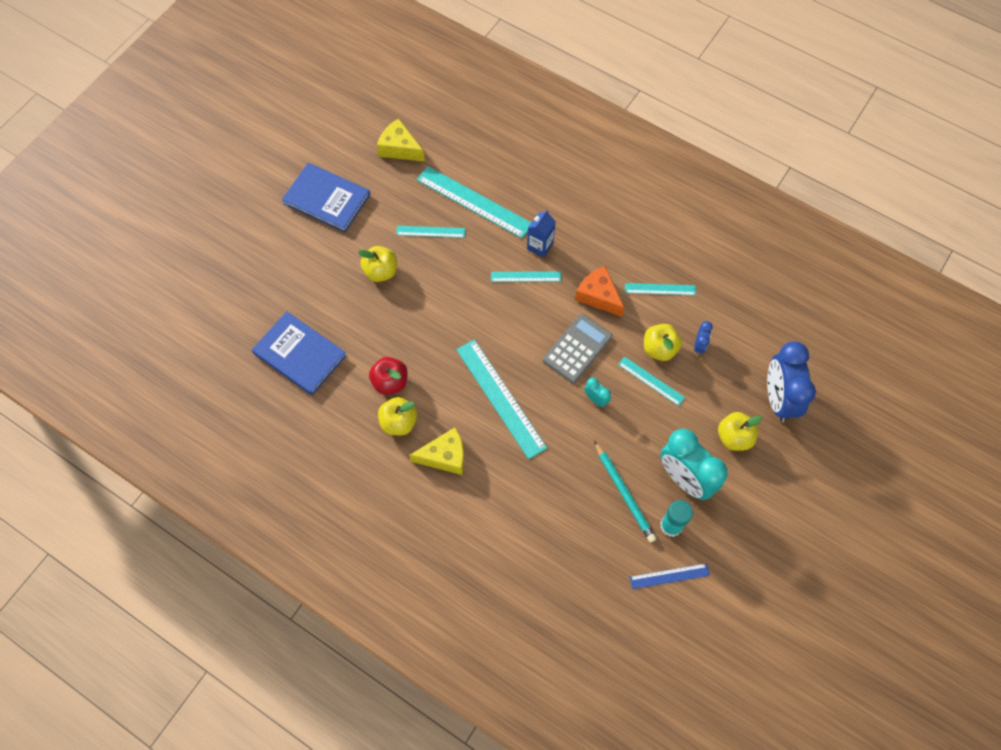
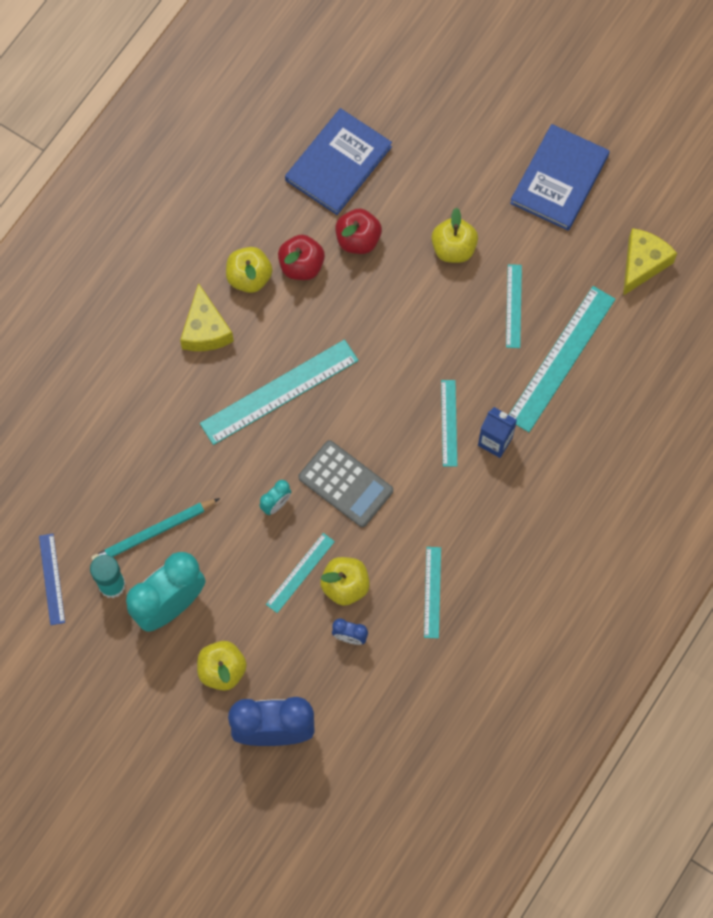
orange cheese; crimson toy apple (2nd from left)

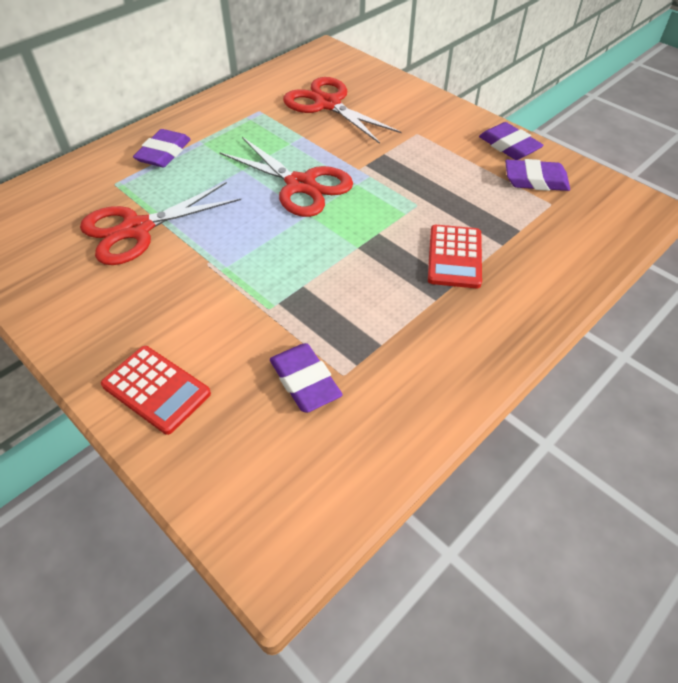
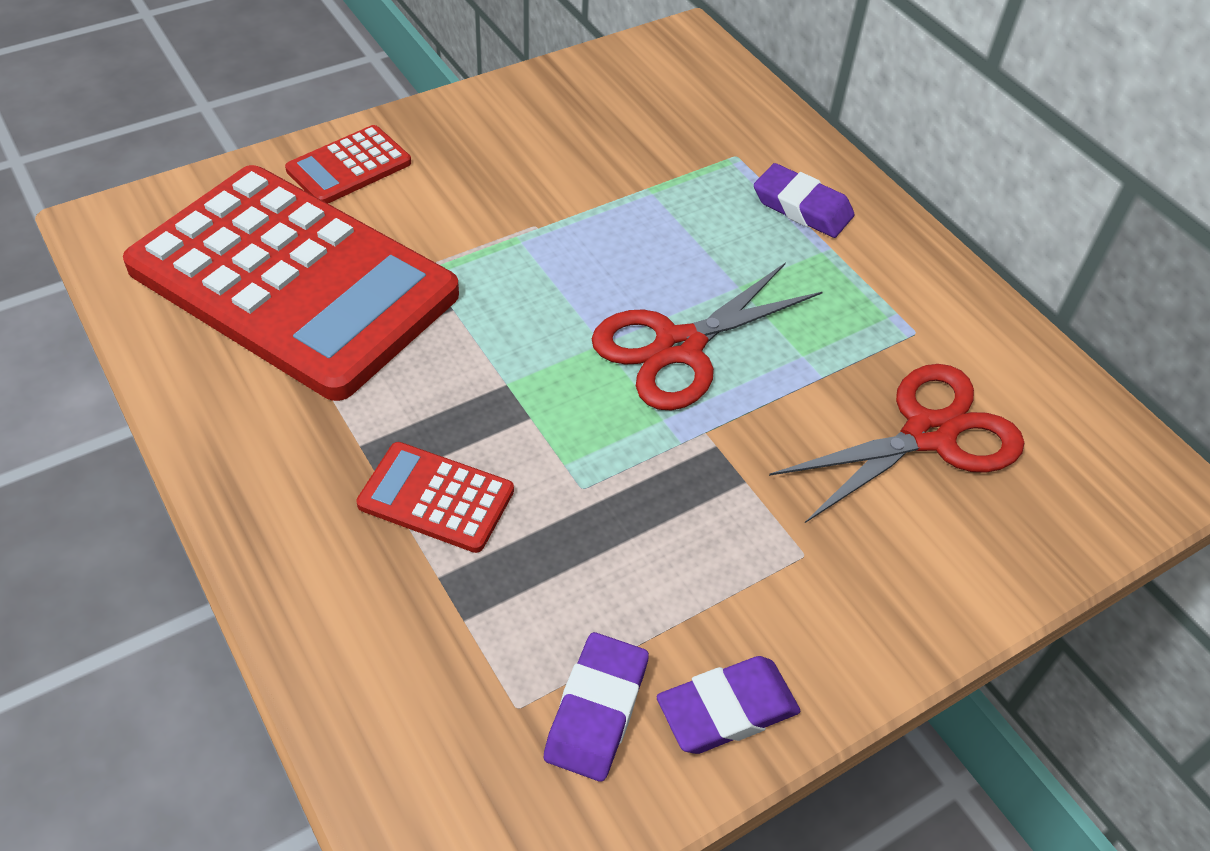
crimson pair of scissors (1st from left in the first image); crimson calculator (1st from left)

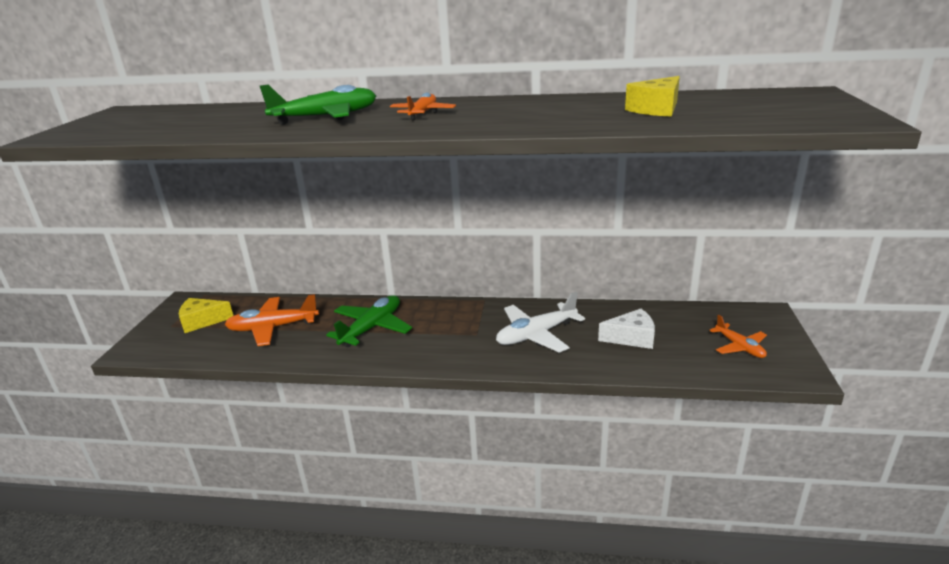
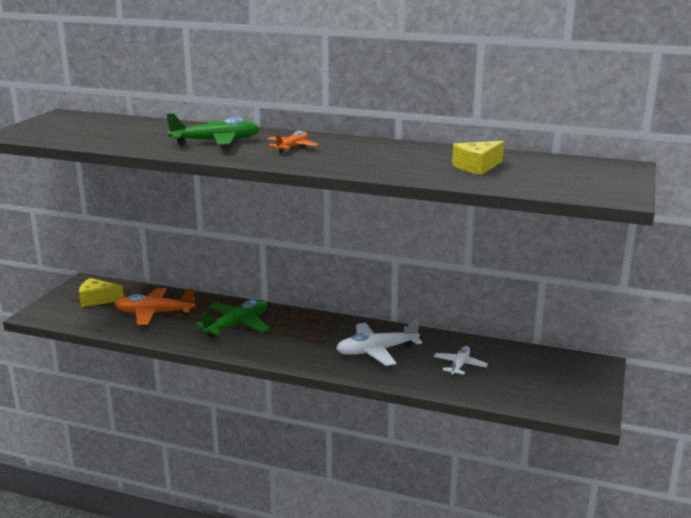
white plane (2nd from left); orange plane (3rd from left in the first image)

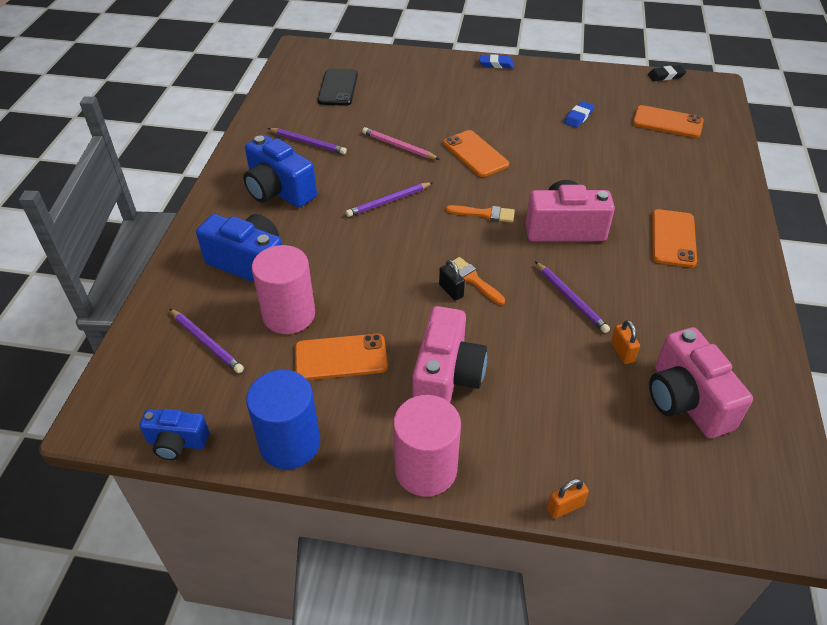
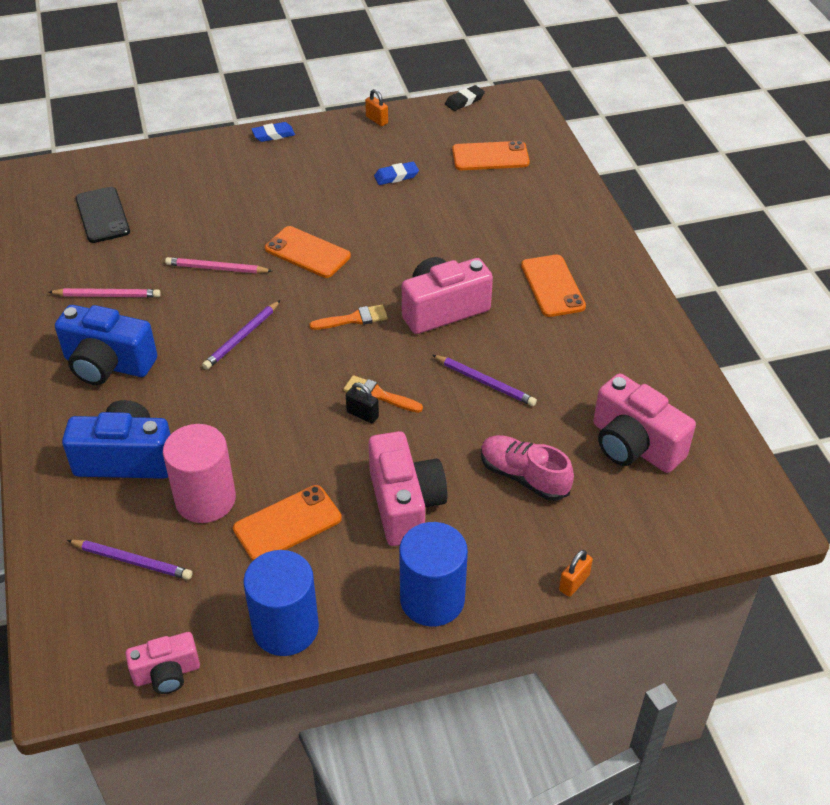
rose-pink photo camera (1st from left); rose-pink lead pencil (1st from left); cobalt cylinder shape (2nd from left); cobalt pencil eraser (2nd from left); orange lock (1st from left); rose-pink shoe

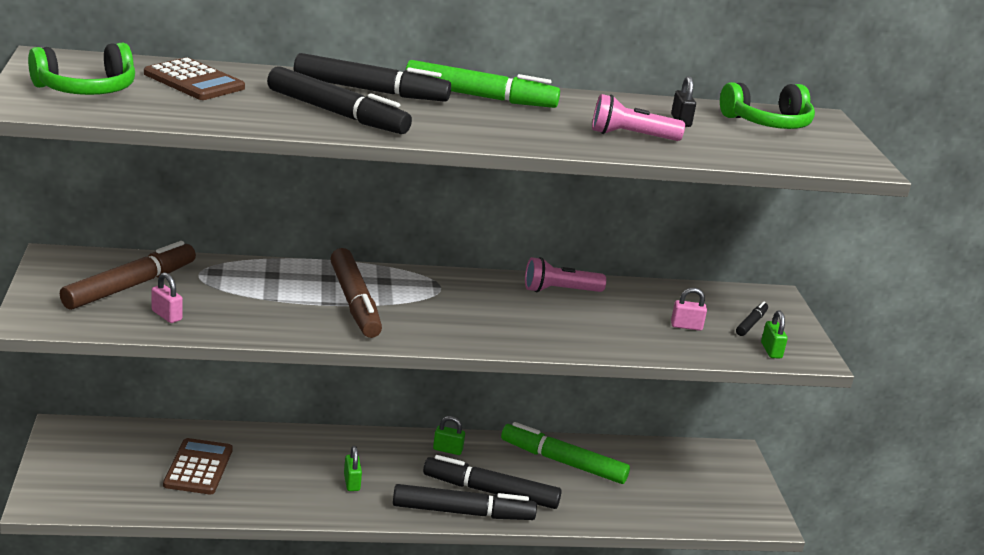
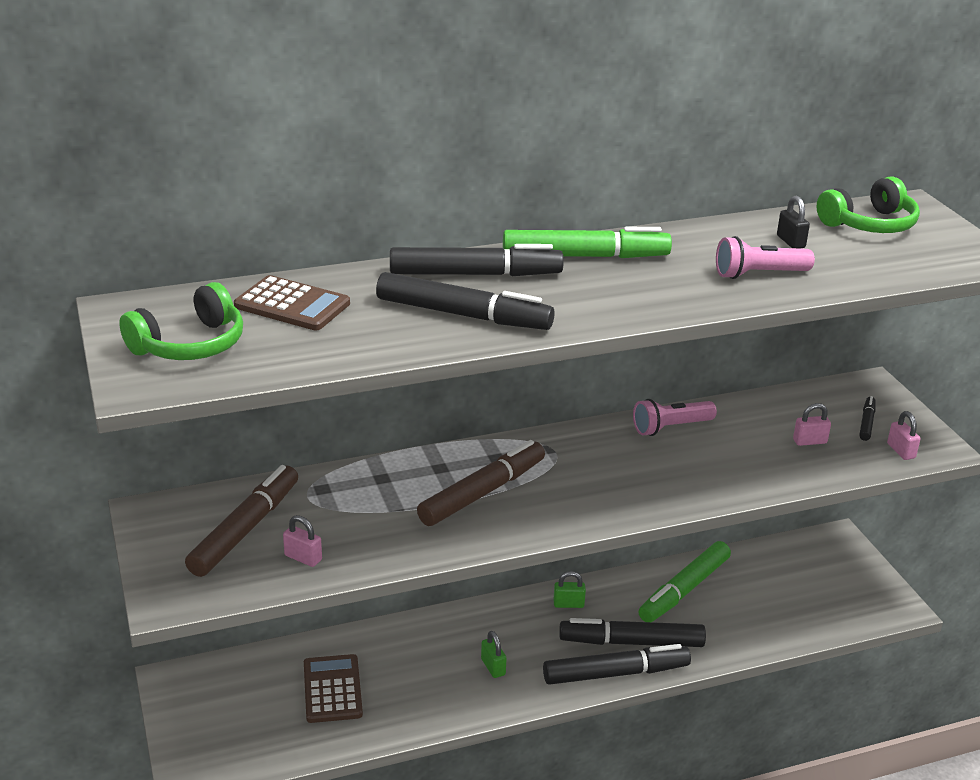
brown marker pen (2nd from left); green marker pen (2nd from left); rose-pink lock (3rd from left)

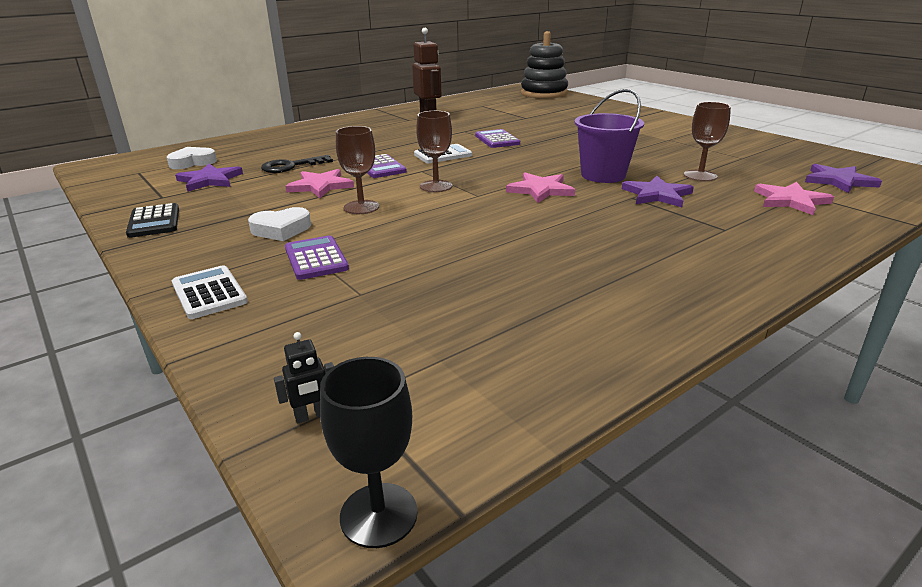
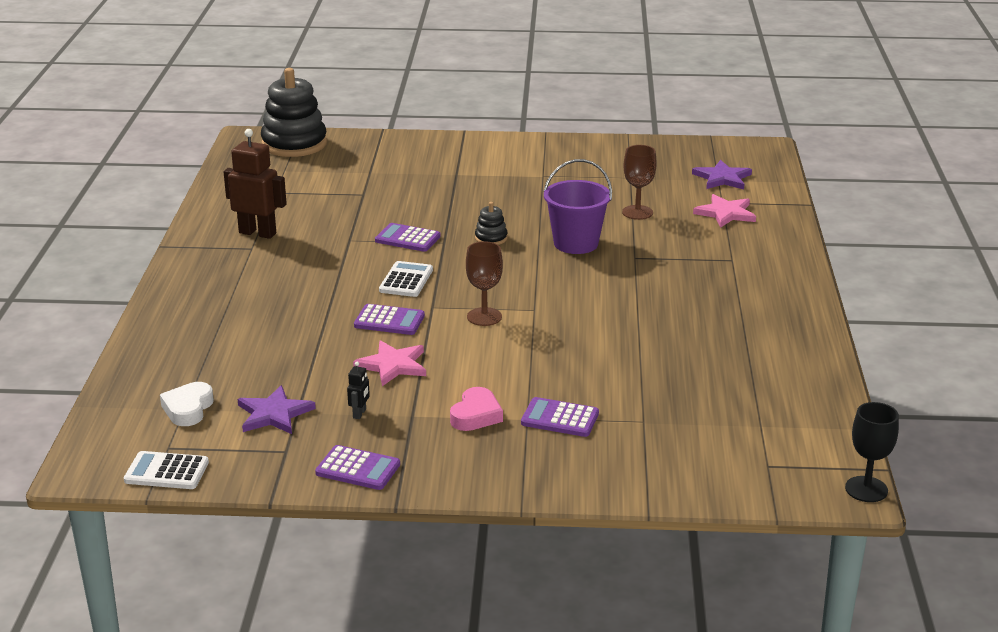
violet calculator (1st from left); white calculator (1st from left); rose-pink heart; black key; black toy robot; brown chalice (1st from left in the first image); rose-pink star shape (2nd from left in the first image); violet star shape (2nd from left in the first image); black stacking toy (2nd from left)

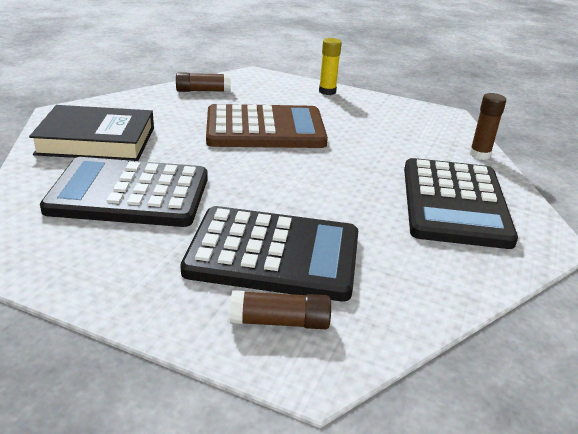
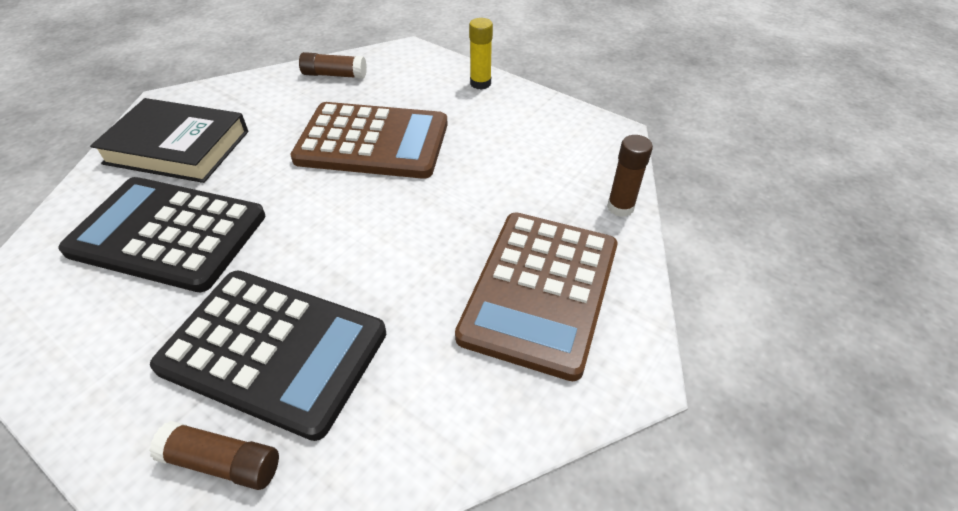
brown calculator (2nd from left)

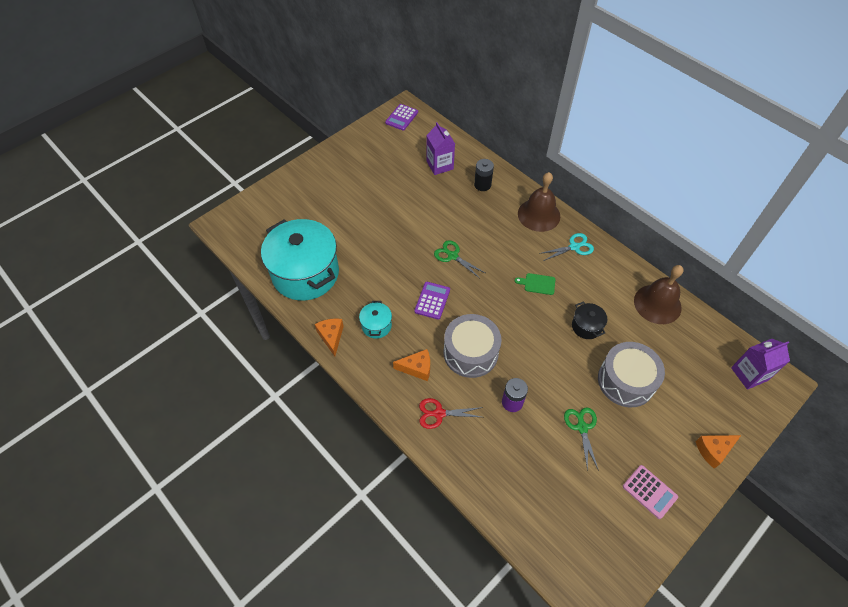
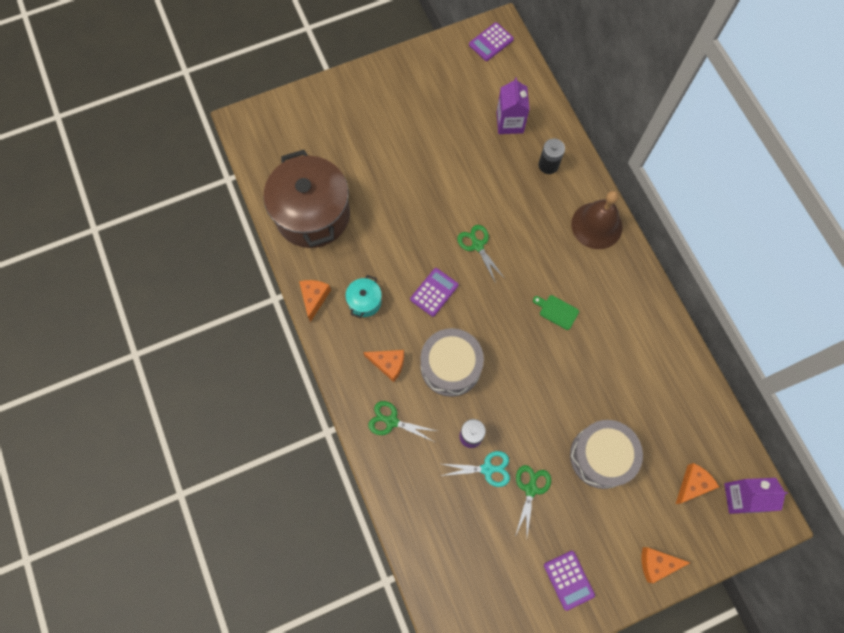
brown stockpot; green pair of scissors (1st from left); teal pair of scissors; black stockpot; violet calculator (3rd from left); brown hand bell (2nd from left in the first image); orange cheese (4th from left)

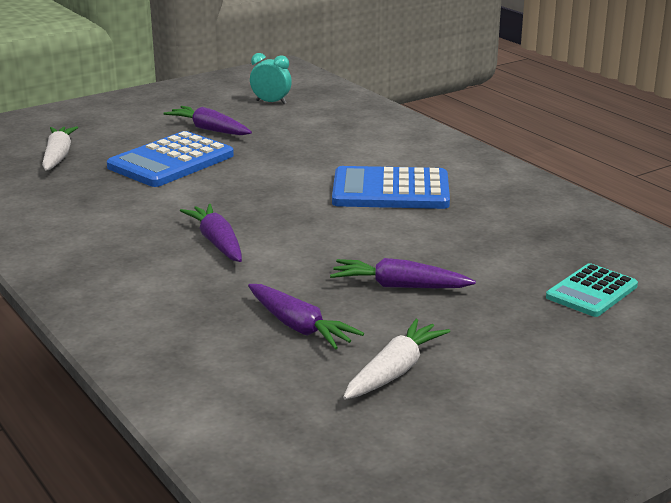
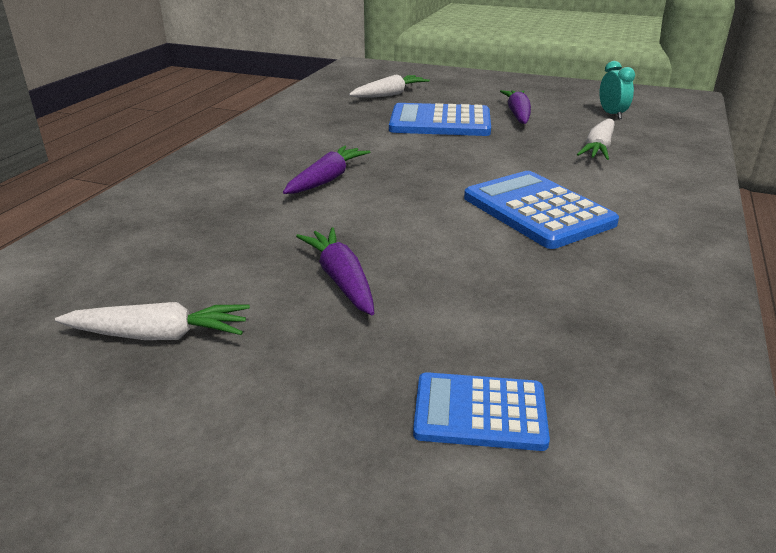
violet toy carrot (3rd from left in the first image); cobalt calculator (2nd from left); white toy carrot (3rd from left)

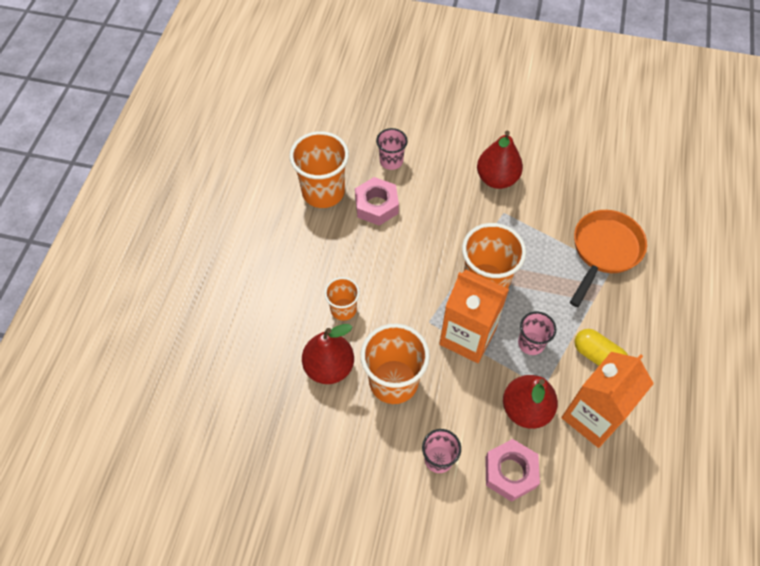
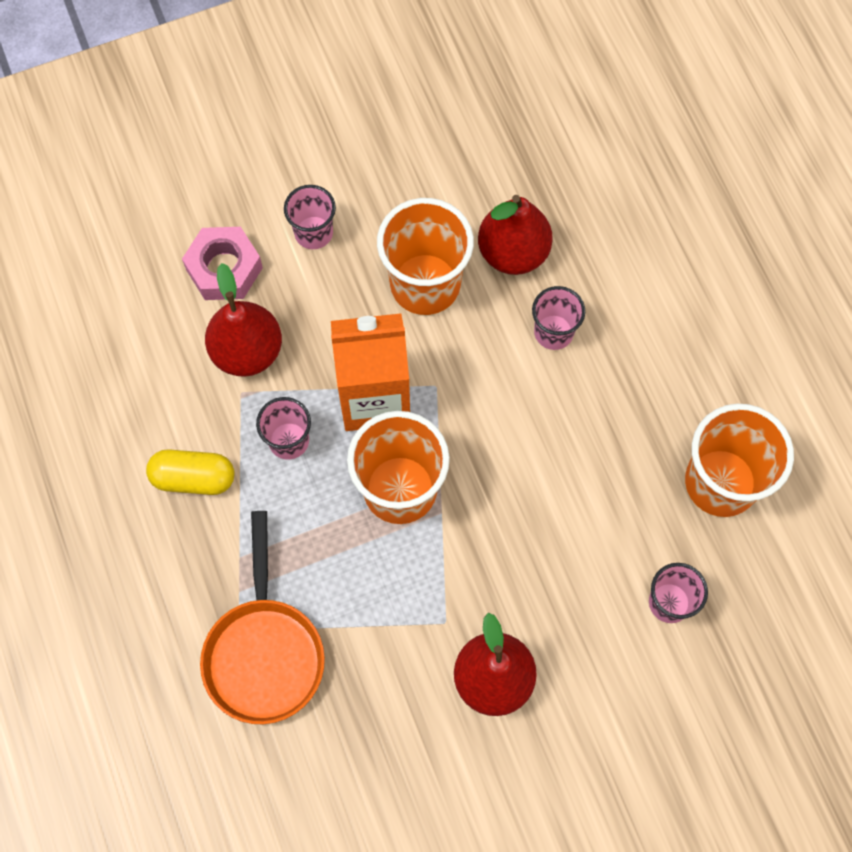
rose-pink beaker (3rd from left); rose-pink hexagon nut (1st from left in the first image); orange juice carton (2nd from left in the first image)

